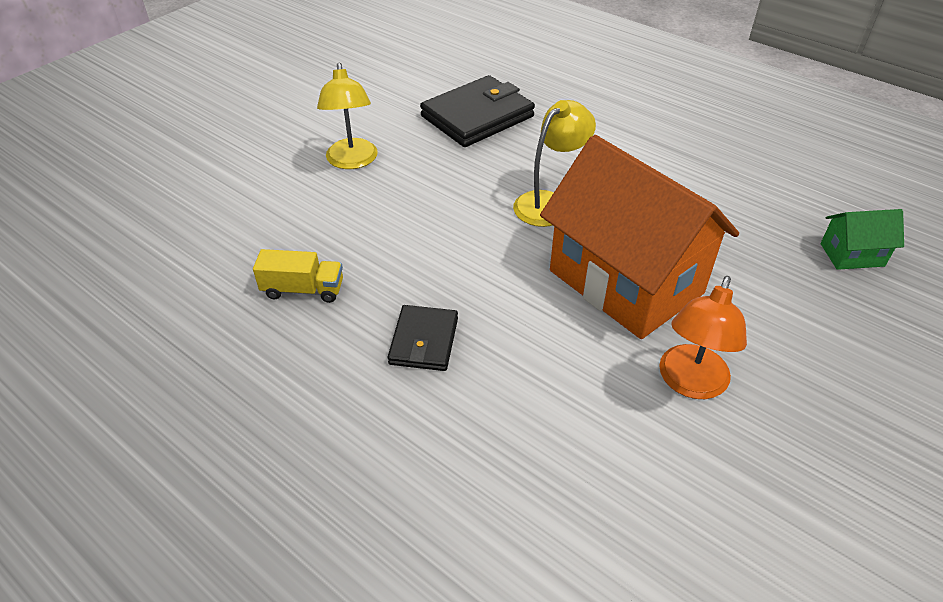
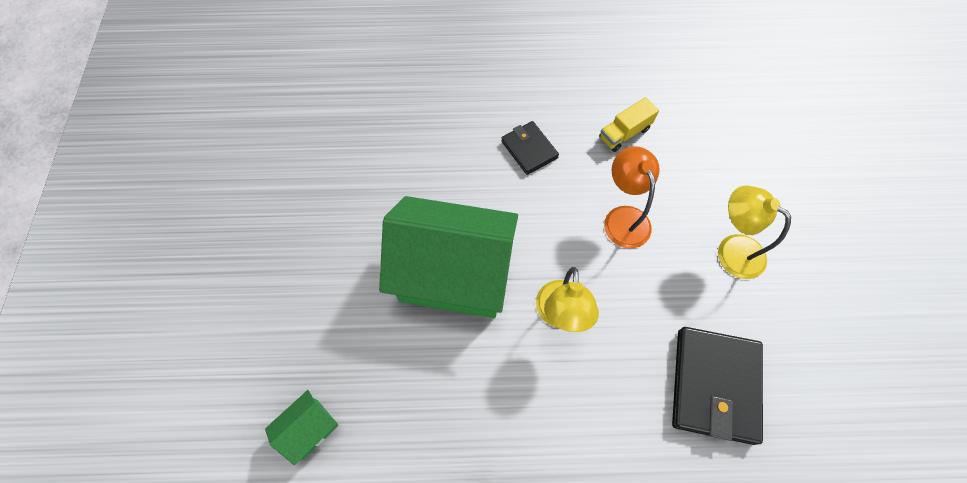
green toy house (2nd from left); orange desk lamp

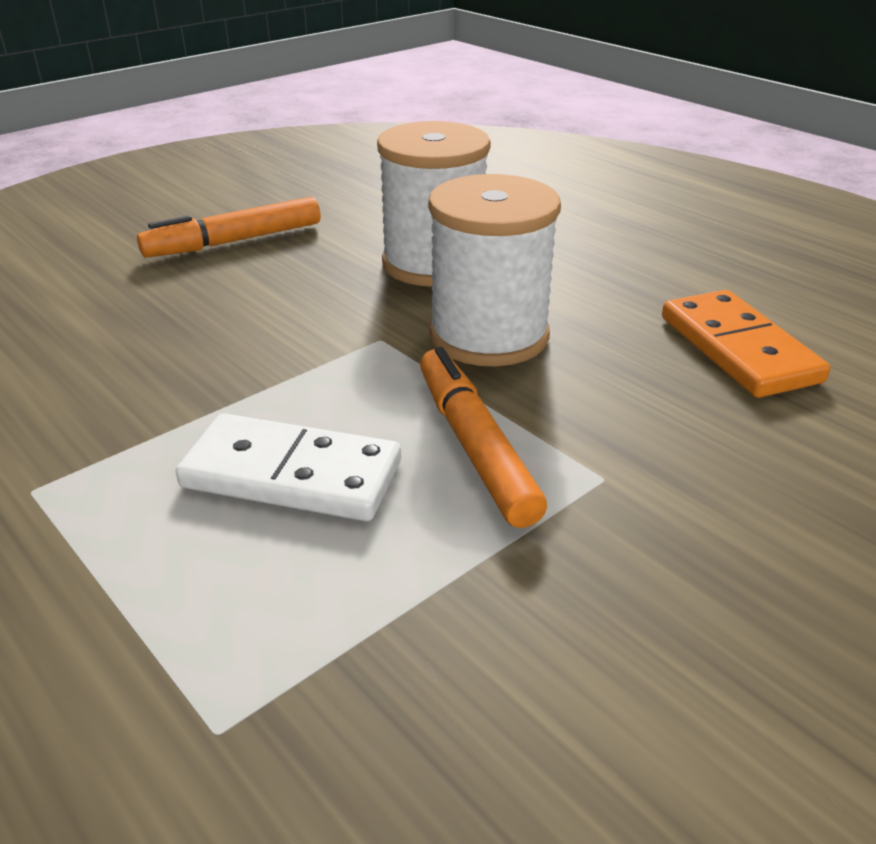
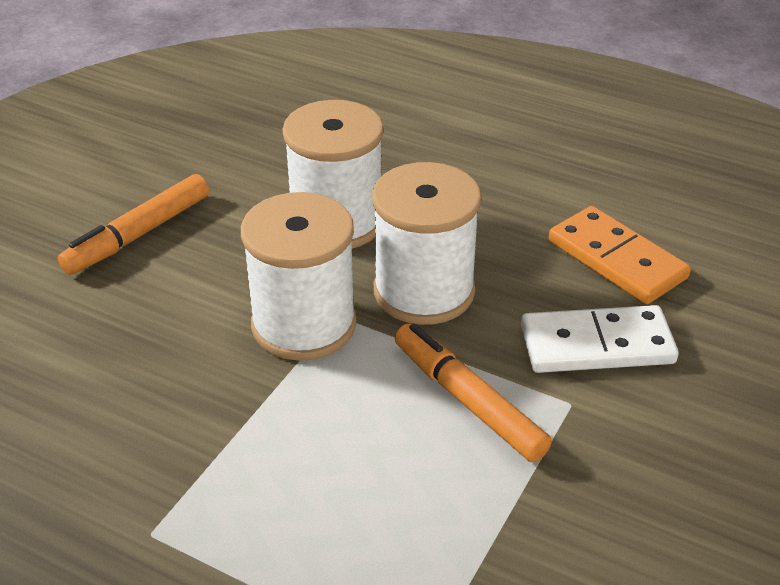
white domino; white reel of thread (1st from left)

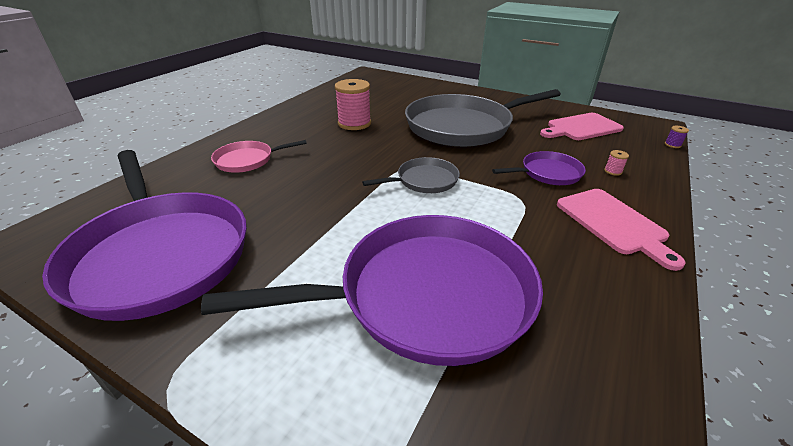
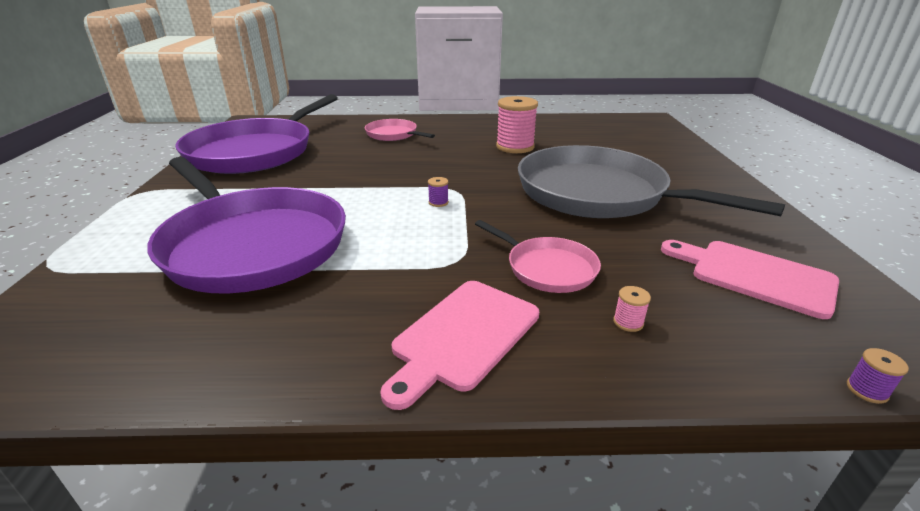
violet reel of thread (1st from left); rose-pink pan (2nd from left)

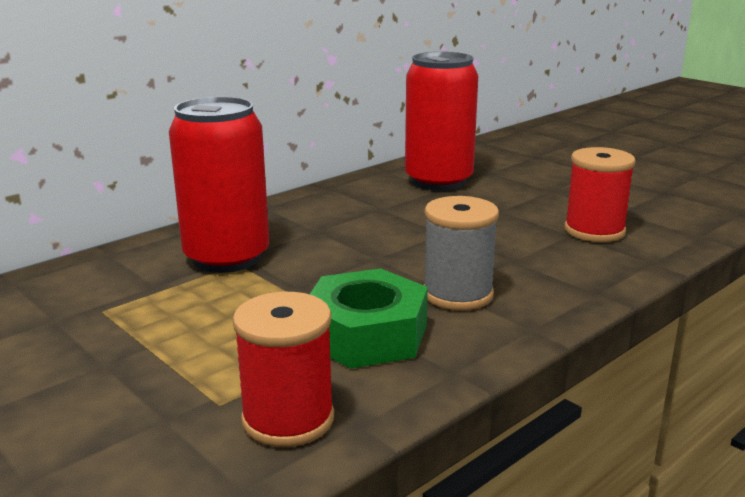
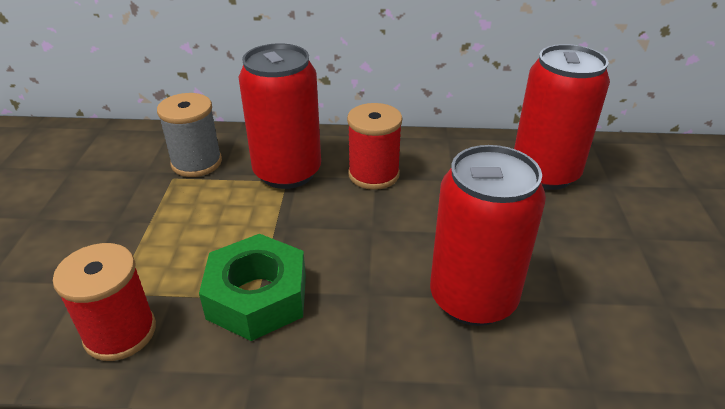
ash-grey reel of thread; crimson reel of thread (2nd from left); crimson can (2nd from left)

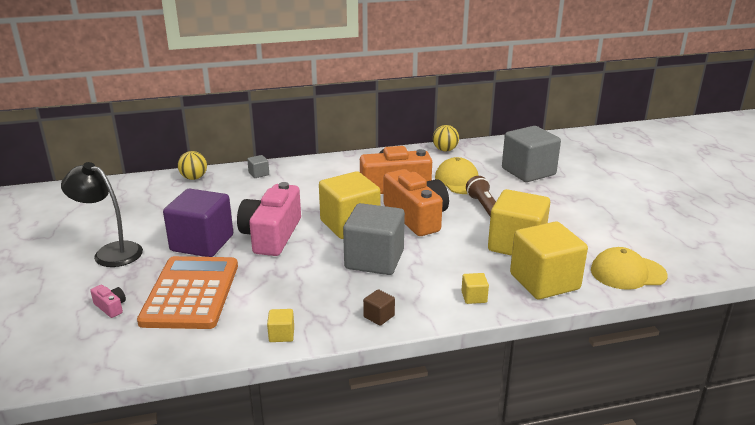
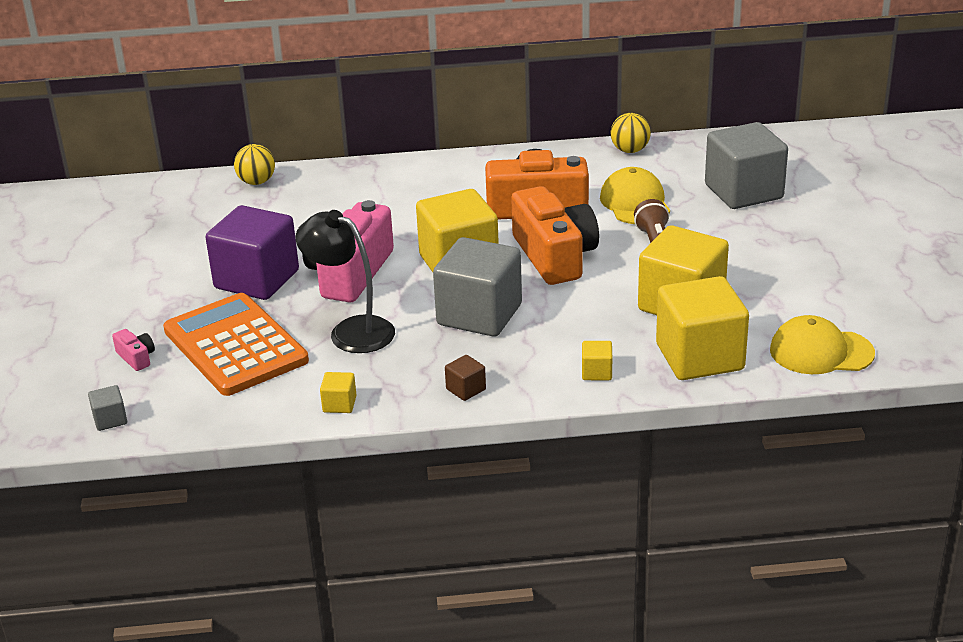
black desk lamp; orange calculator; ash-grey cube (1st from left)

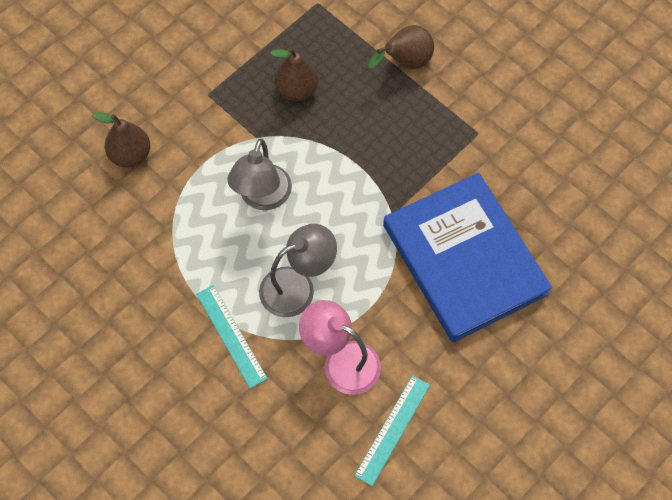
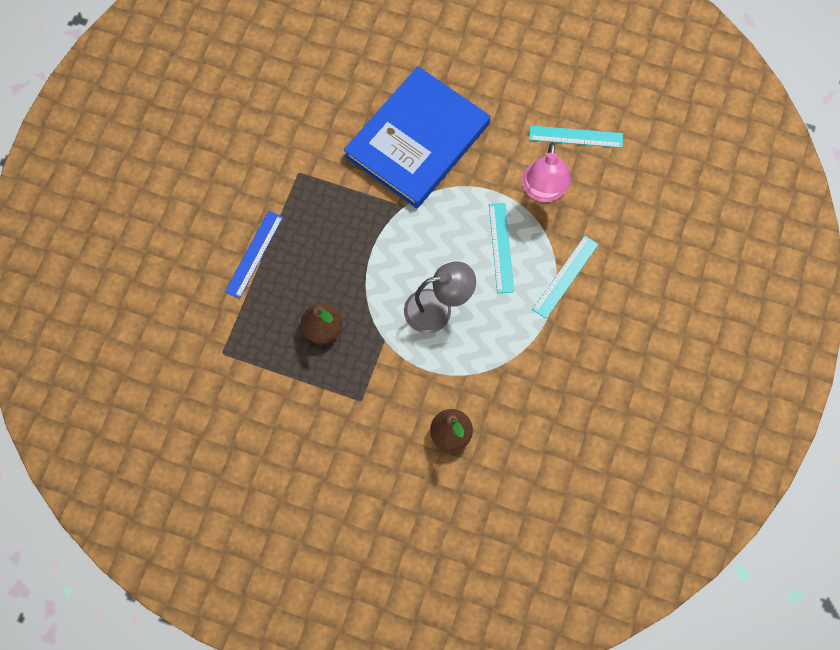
teal straightedge (1st from left); cobalt straightedge

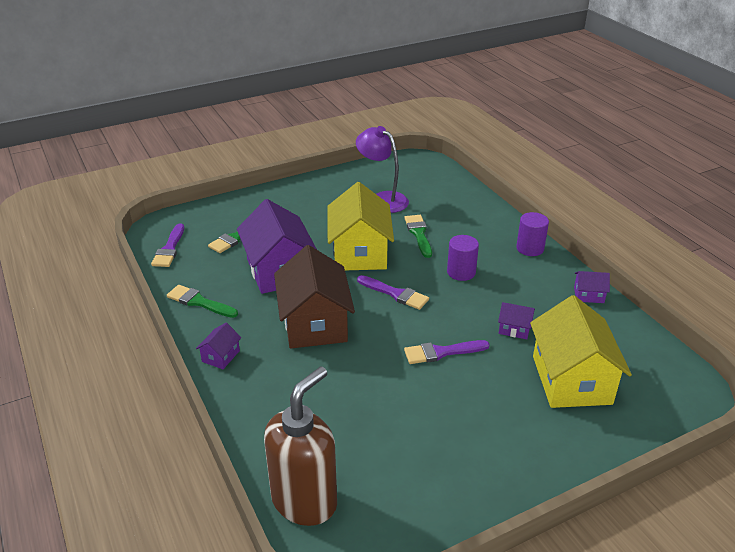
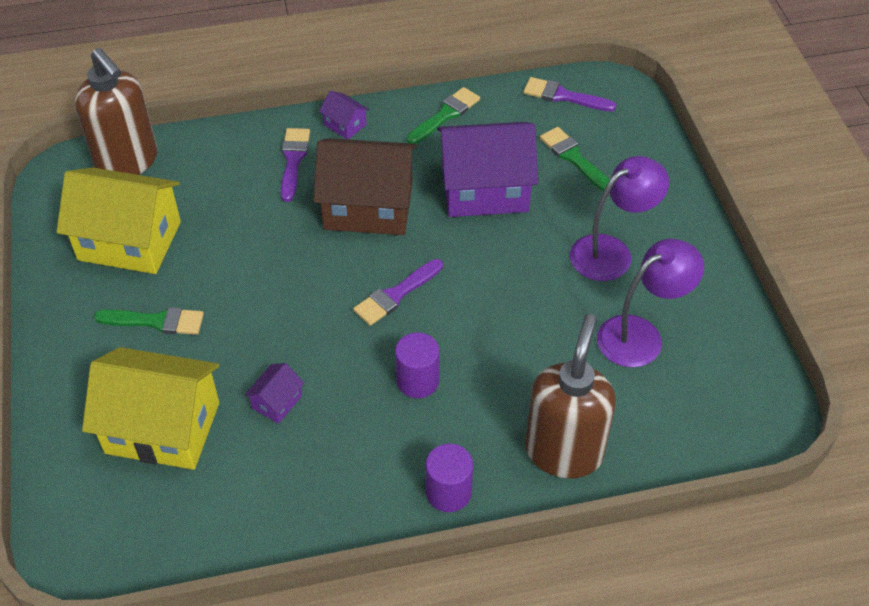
bright yellow toy house (1st from left); green paint brush (1st from left); violet paint brush (1st from left); violet toy house (4th from left in the first image); brown soap pump (2nd from left); violet desk lamp (1st from left)

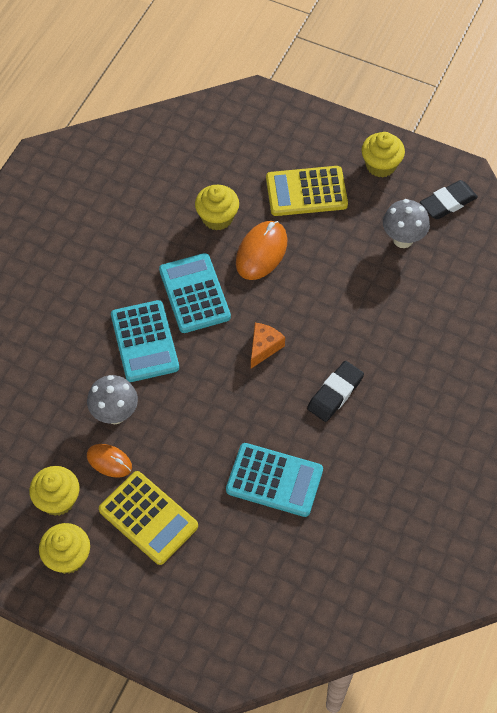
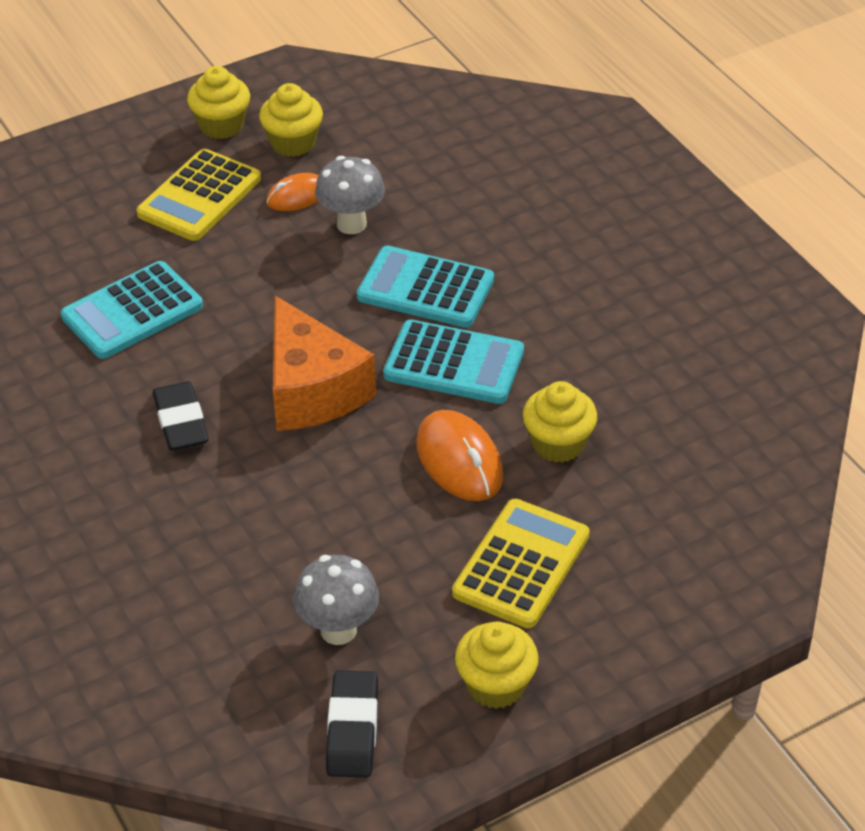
bright yellow calculator (1st from left); orange cheese

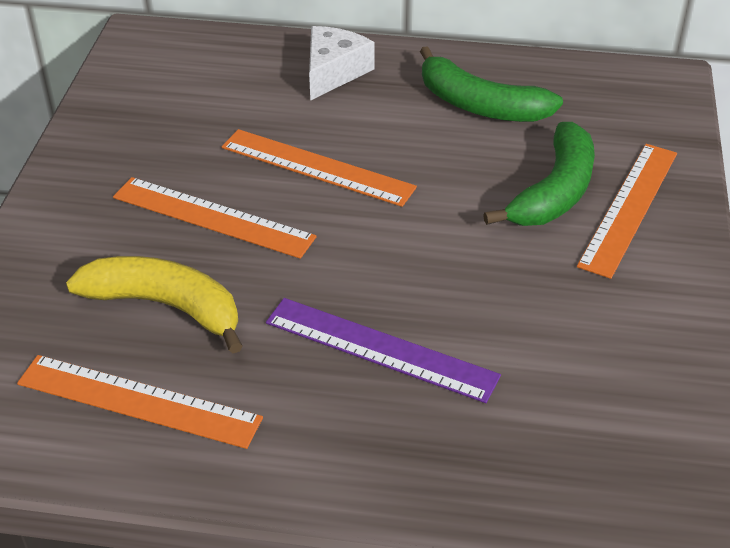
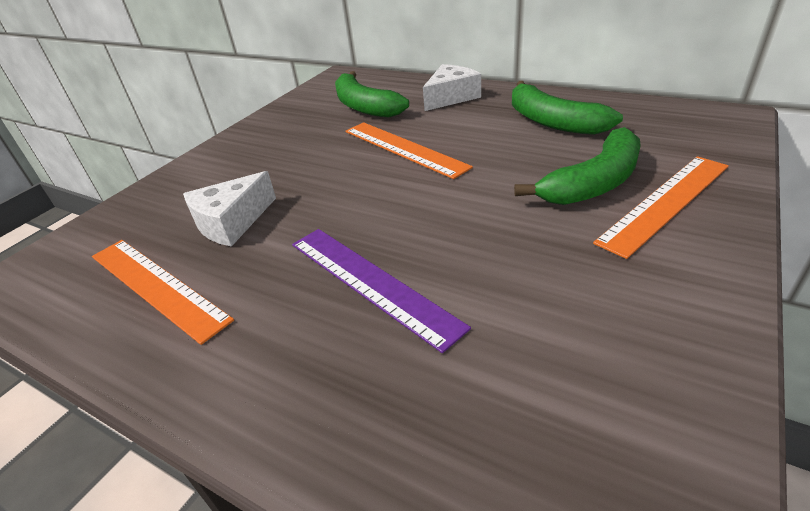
white cheese (1st from left); orange straightedge (2nd from left in the first image); green banana fruit (1st from left)

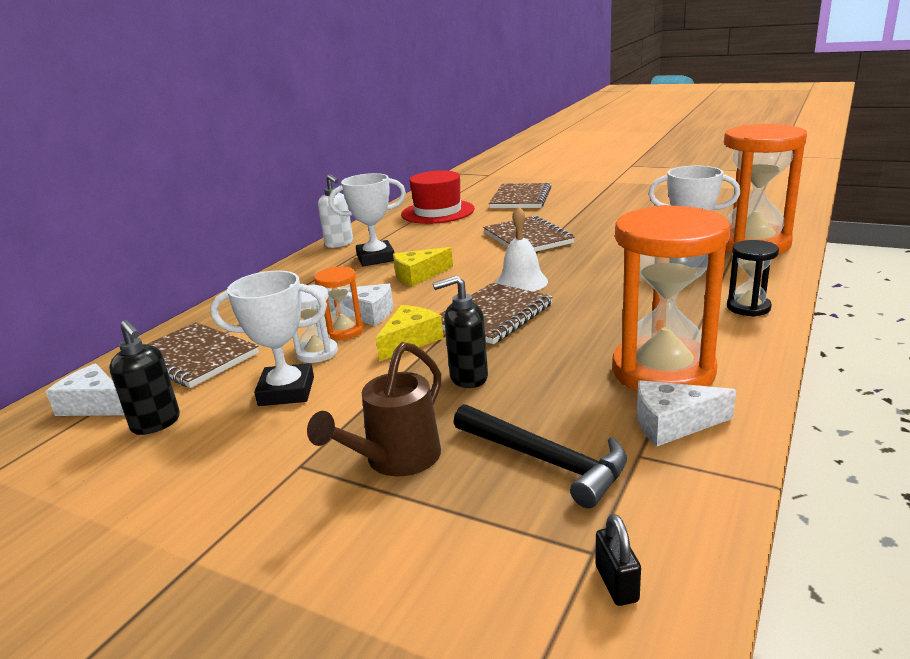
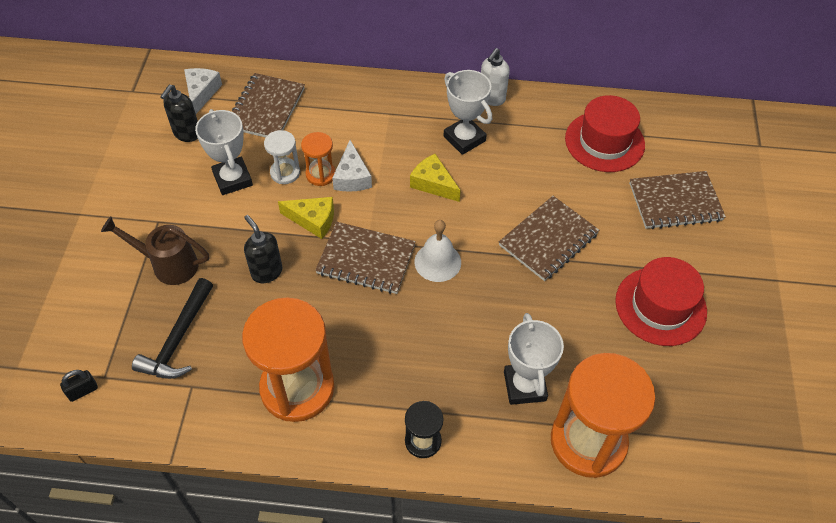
white cheese (3rd from left in the first image); crimson hat (2nd from left)

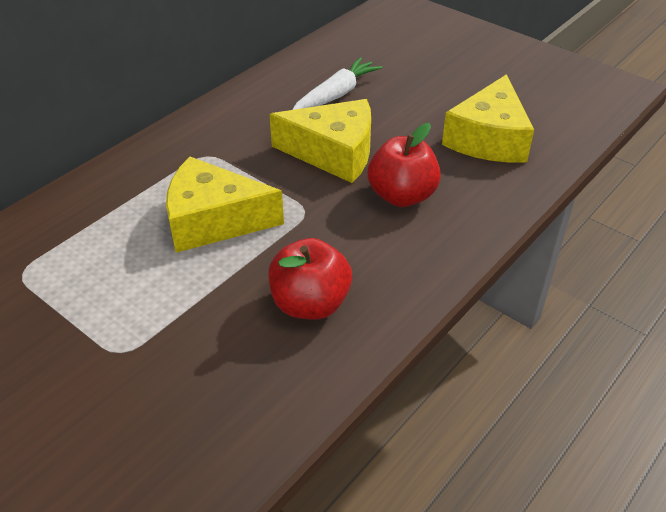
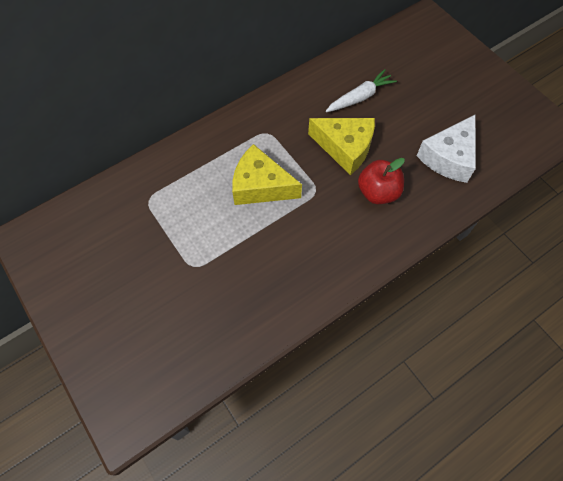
crimson toy apple (1st from left in the first image); white cheese

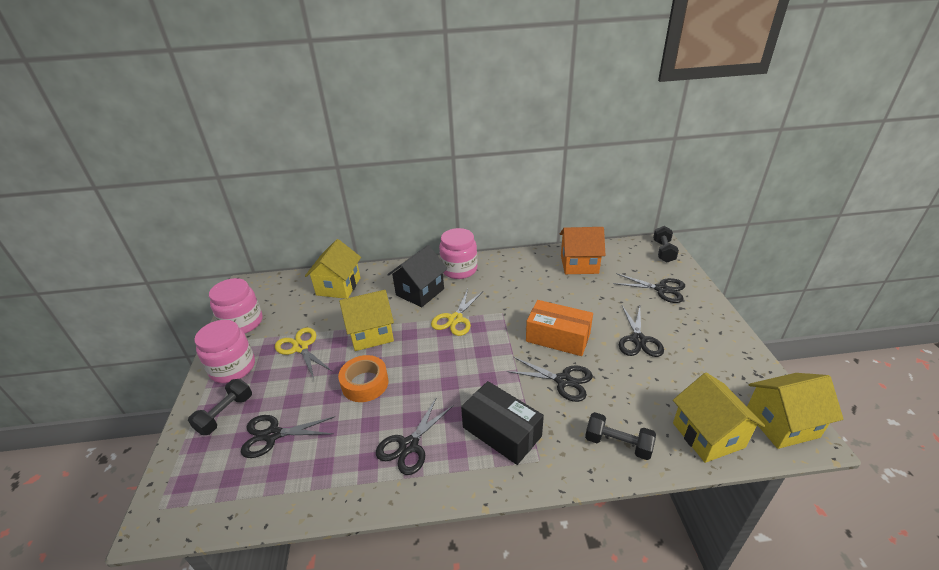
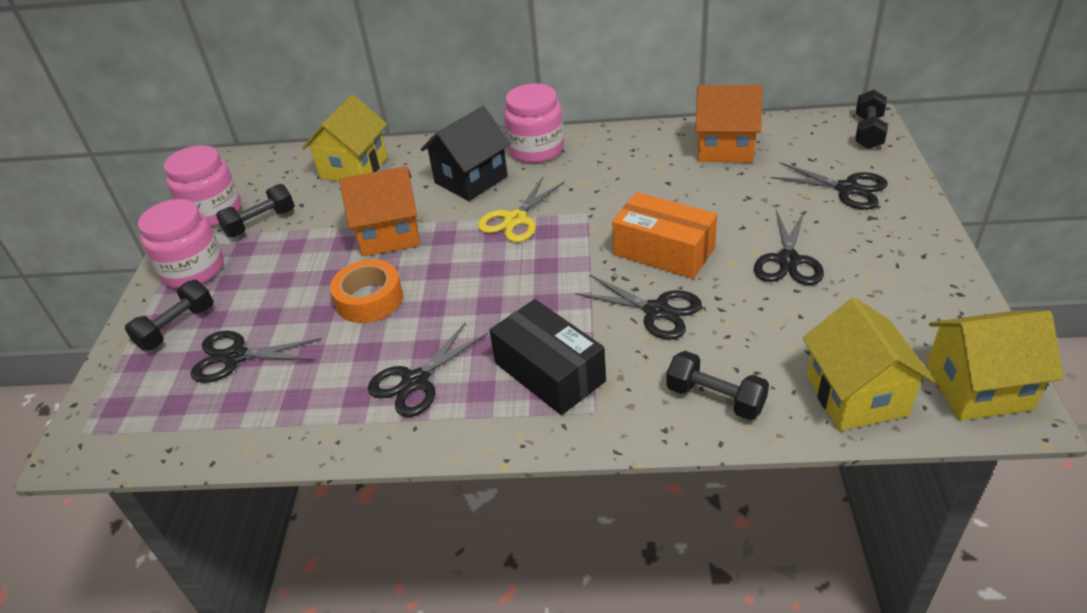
bright yellow pair of scissors (1st from left in the first image); orange toy house (1st from left); black free weight (2nd from left)

